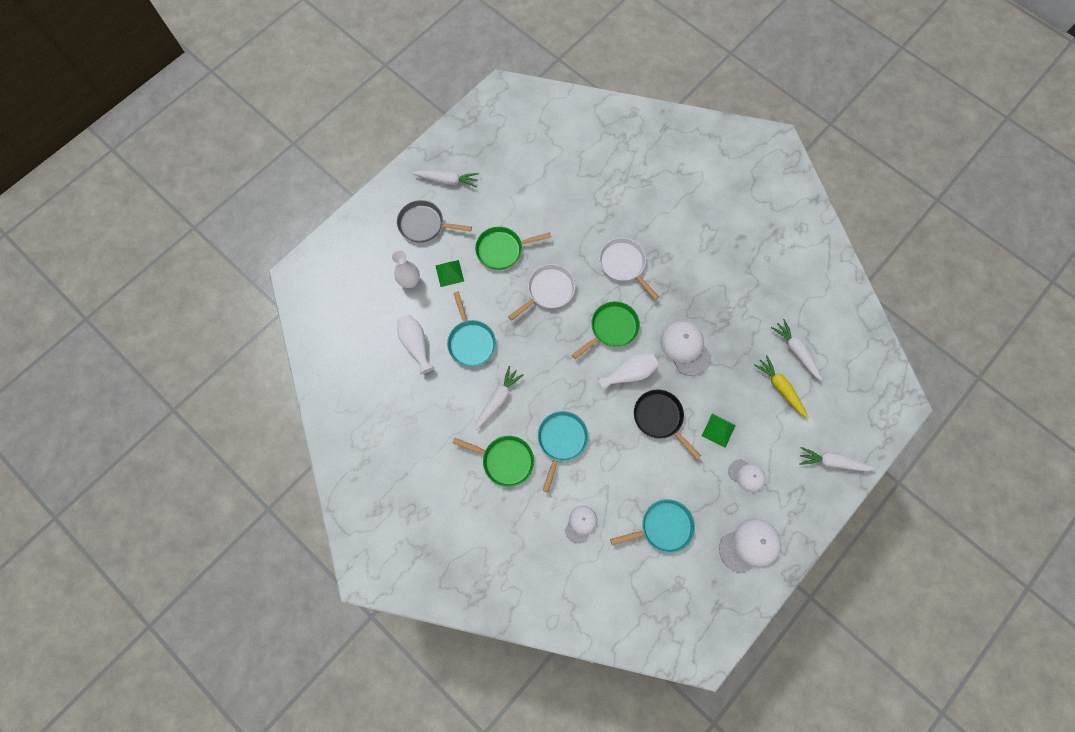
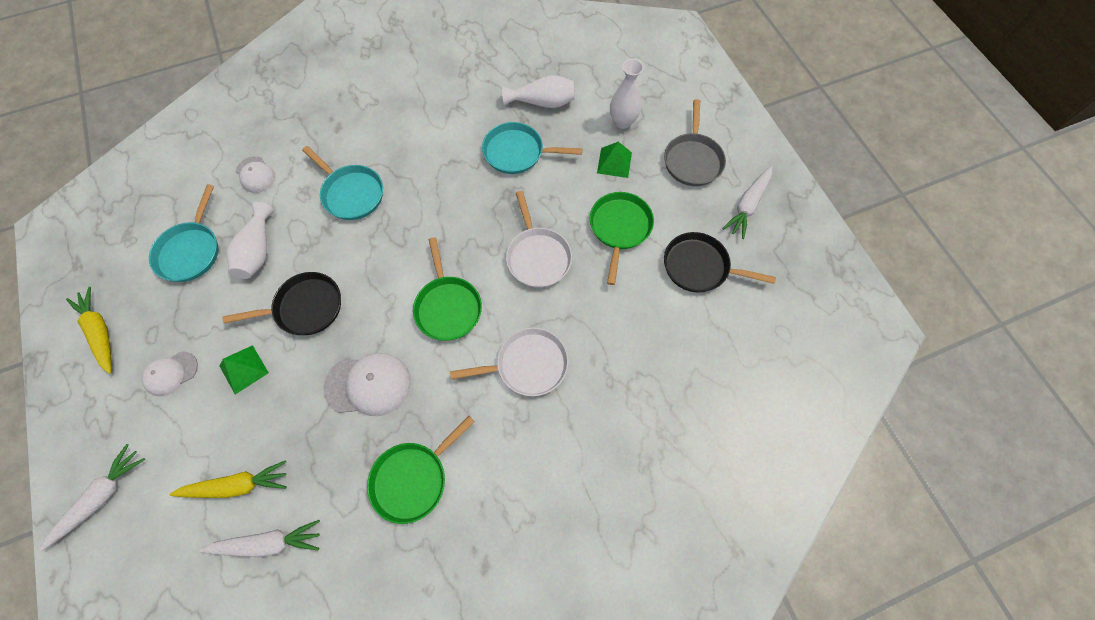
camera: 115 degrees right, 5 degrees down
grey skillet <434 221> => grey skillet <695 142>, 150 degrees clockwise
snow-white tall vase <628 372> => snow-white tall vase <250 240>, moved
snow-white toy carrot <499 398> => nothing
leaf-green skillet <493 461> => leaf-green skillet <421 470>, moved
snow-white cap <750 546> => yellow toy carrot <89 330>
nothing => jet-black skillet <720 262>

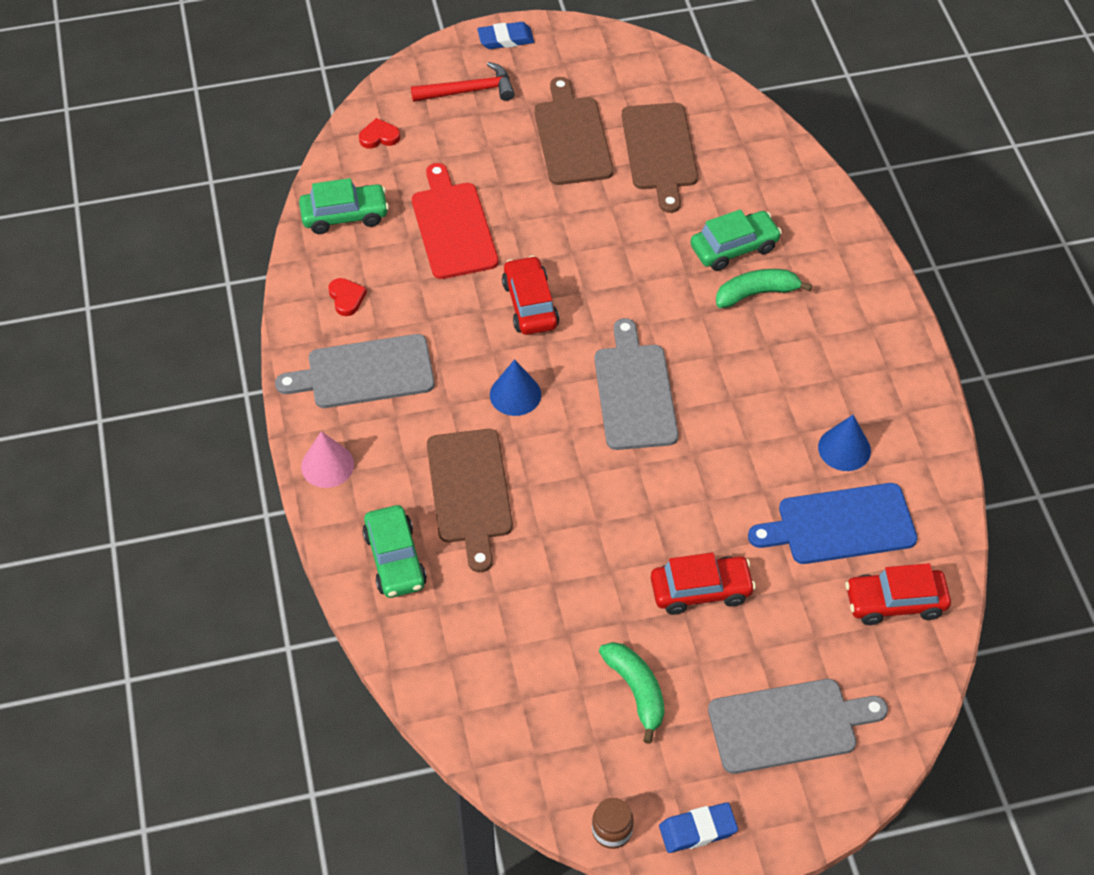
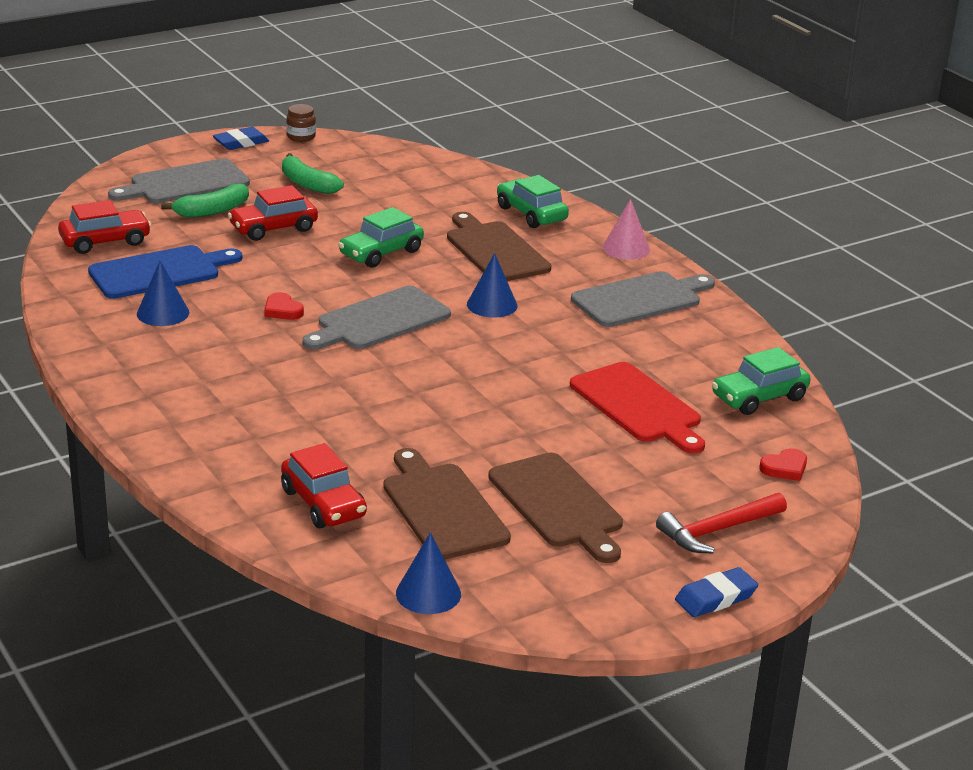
camera: 160 degrees right, 25 degrees down
leaf-green toy car <736 240> => leaf-green toy car <381 237>, moved
red toy car <530 295> => red toy car <324 485>, moved
leaf-green banana fruit <764 288> => leaf-green banana fruit <205 201>, moved
red heart shape <347 297> => red heart shape <284 306>, moved
grey cutting board <636 384> => grey cutting board <377 318>, 75 degrees clockwise
nothing => royal blue cone shape <428 573>

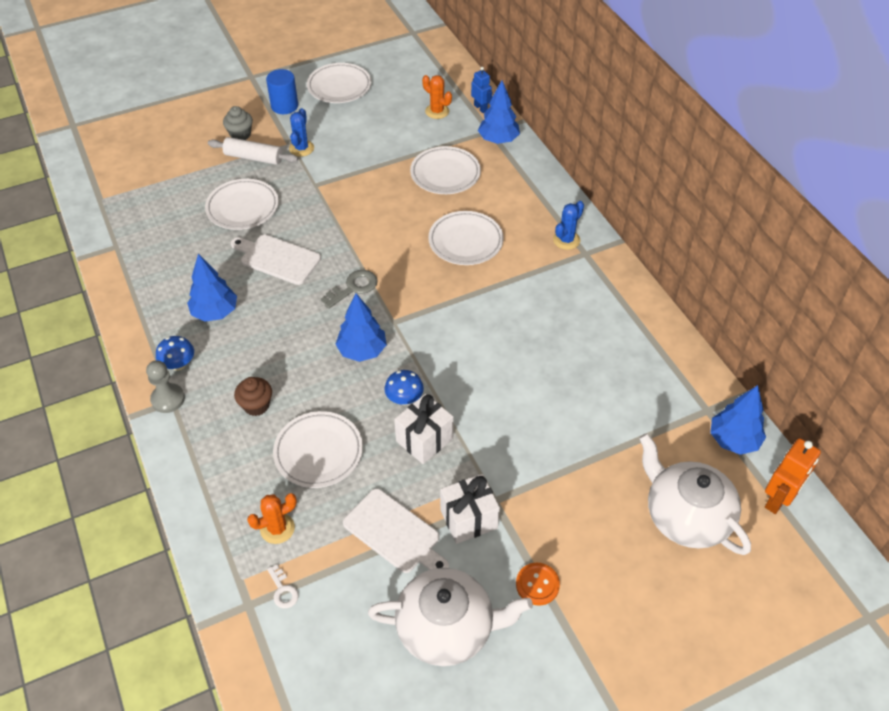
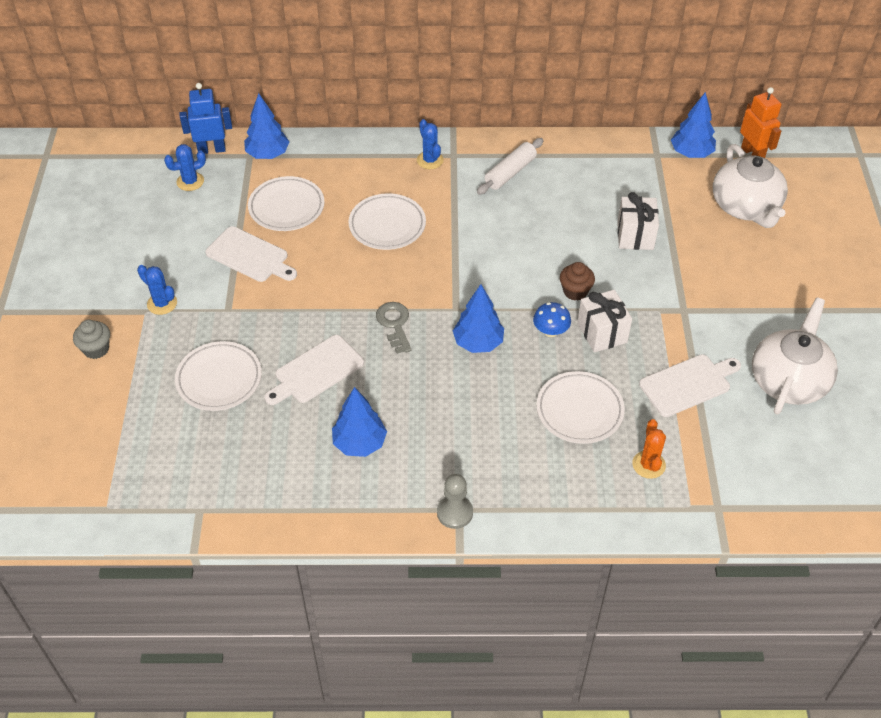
camera: 65 degrees left, 0 degrees up
snow-white plate <339 83> => nothing
royal blue robot figure <481 90> => royal blue robot figure <205 118>, x1.55
royal blue cylinder shape <282 91> => nothing
orange saguaro cactus <437 97> => royal blue saguaro cactus <185 167>
snow-white dough roller <253 151> => snow-white dough roller <510 166>, moved
royal blue toadstool <175 353> => nothing
russet cupcake <253 396> => russet cupcake <577 281>, moved
snow-white teapot <695 494> => snow-white teapot <750 186>, 90 degrees counterclockwise
snow-white present <470 509> => snow-white present <638 221>, moved
orange button <538 584> => nothing
snow-white door key <283 586> => nothing
nothing => snow-white cutting board <251 254>

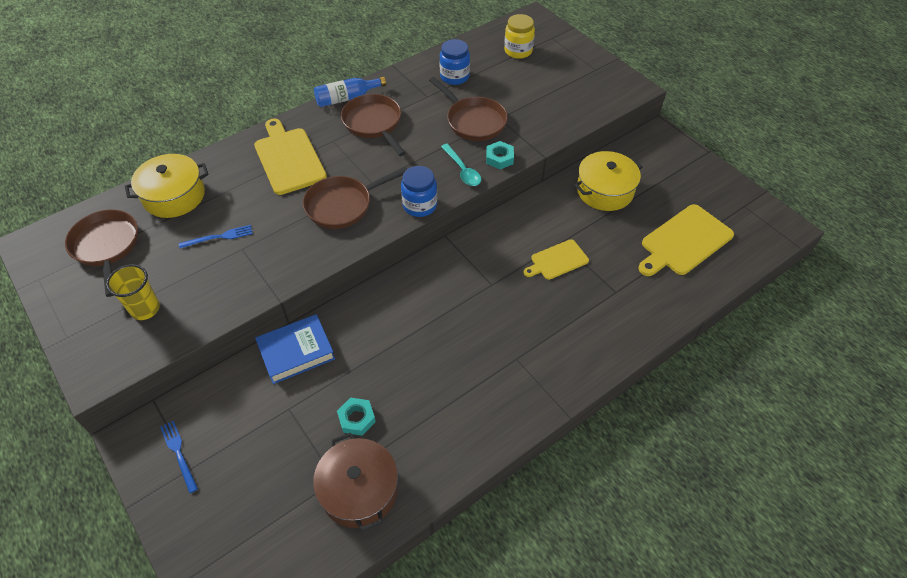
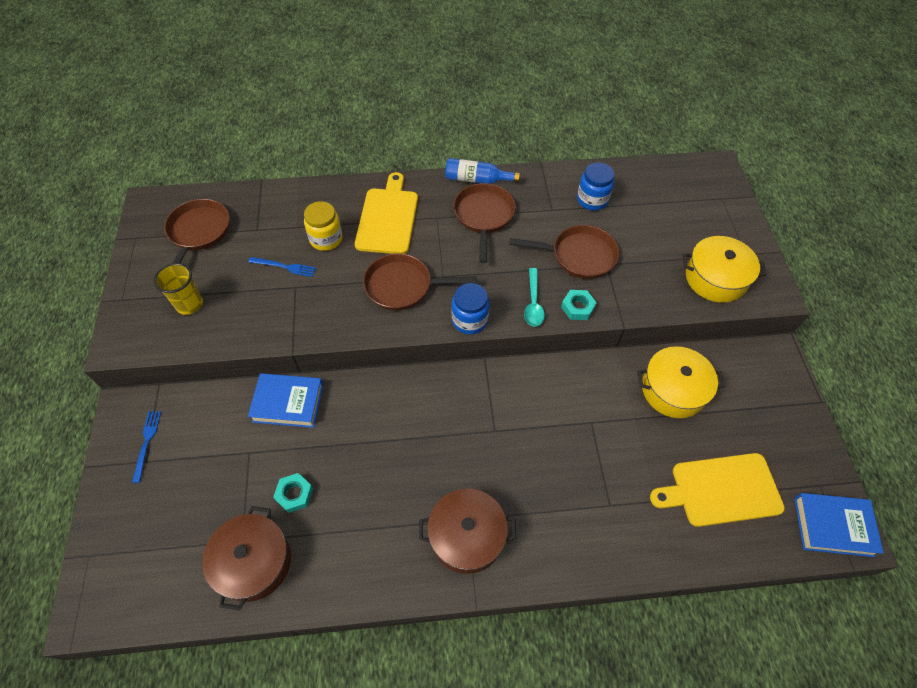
camera: 30 degrees right, 5 degrees up
yellow preserve jar <519 36> => yellow preserve jar <323 226>, moved
russet skillet <468 109> => russet skillet <564 252>, 75 degrees counterclockwise
yellow stockpot <167 186> => yellow stockpot <724 269>, moved
yellow cutting board <556 259> => nothing
nothing => russet stockpot <467 531>
nothing => royal blue hardcover <839 525>

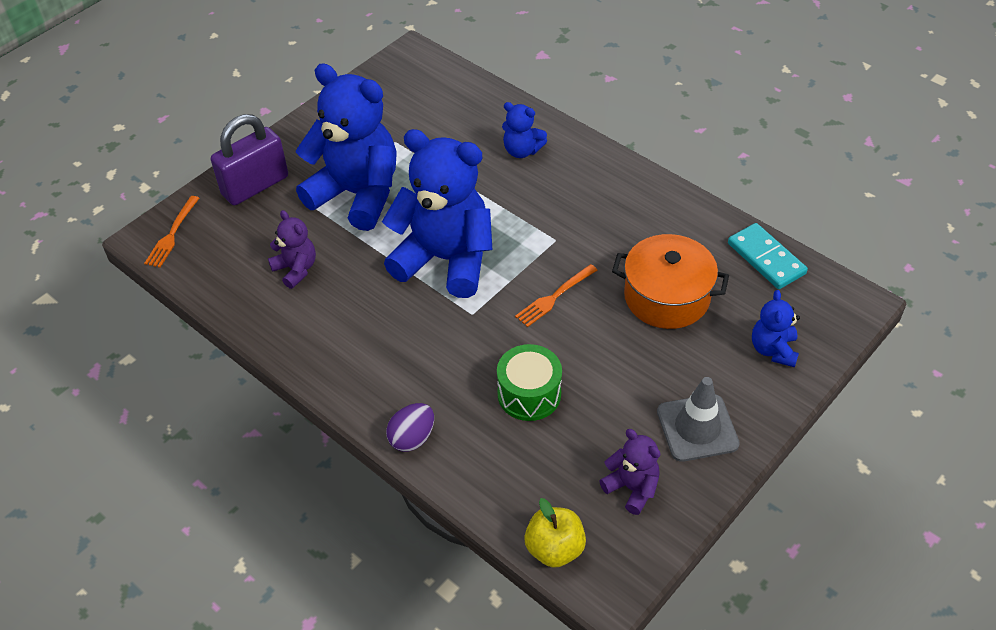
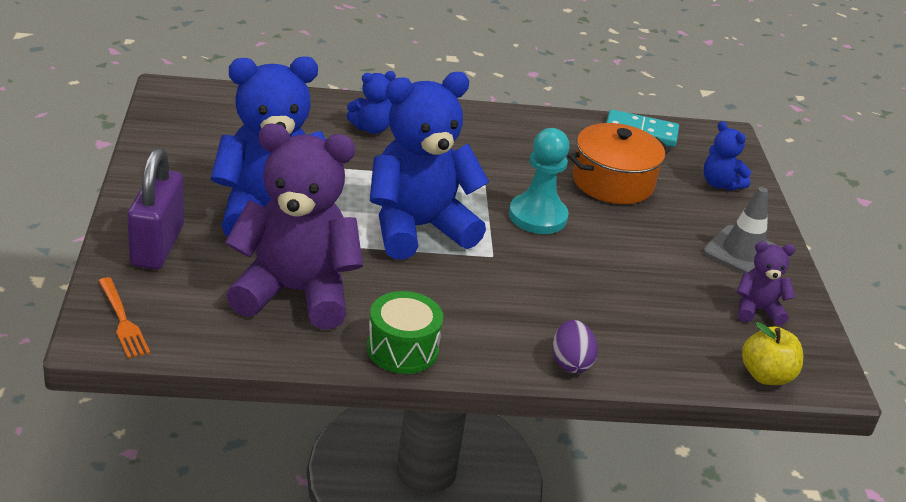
camera: 50 degrees left, 15 degrees down
purple teddy <292 249> => purple teddy <294 226>, x2.19
orange fork <556 295> => aqua chess pawn <539 181>
leaf-green snare drum <529 382> => leaf-green snare drum <405 332>, moved

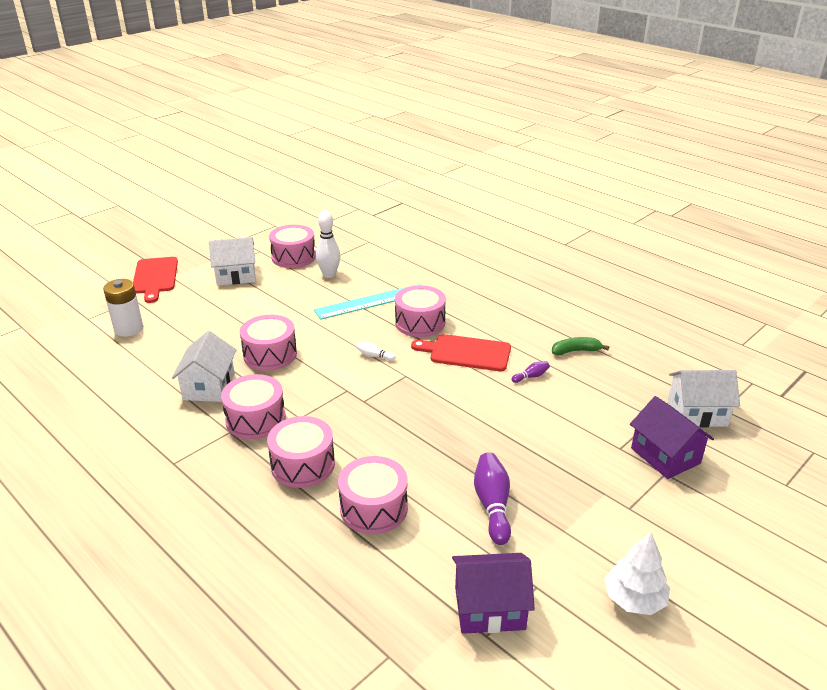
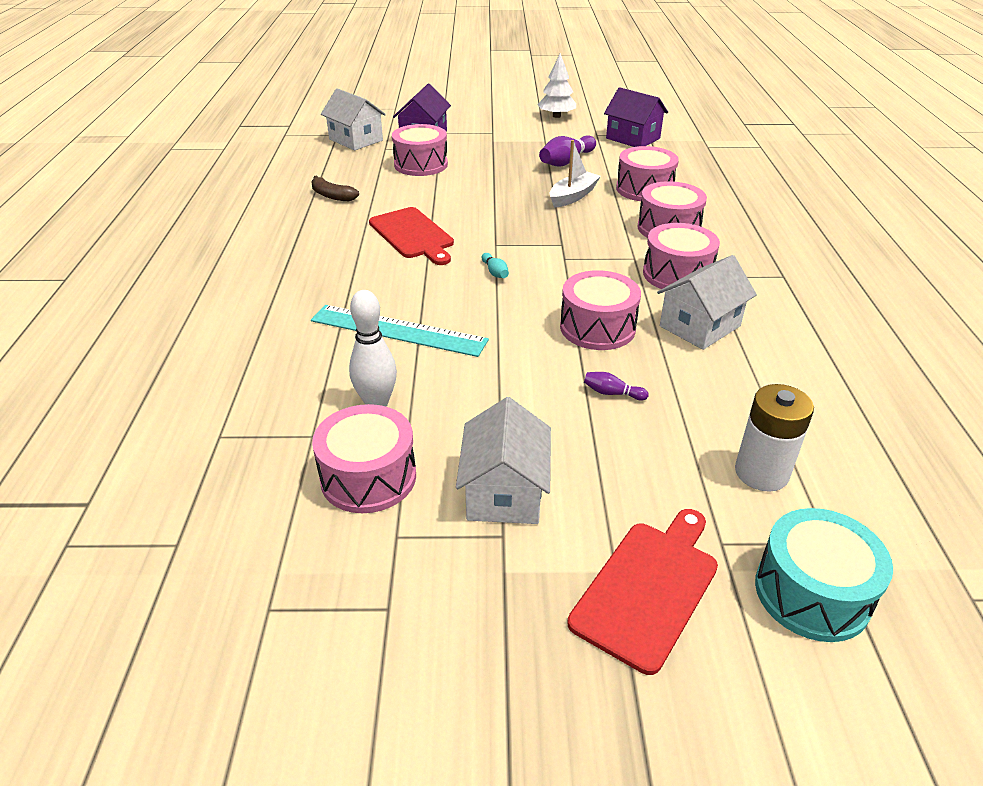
camera: 135 degrees left, 5 degrees up
snow-white cottage <232 261> => snow-white cottage <503 460>, 60 degrees clockwise
rosy snare drum <420 311> => rosy snare drum <420 150>, moved
leaf-green banana fruit <580 346> => russet banana fruit <335 188>
snow-white bowling pin <375 351> => aqua bowling pin <495 265>
purple bowling pin <530 372> => purple bowling pin <616 386>, moved
nothing => snow-white toy boat <575 174>
nothing => aqua snare drum <824 575>

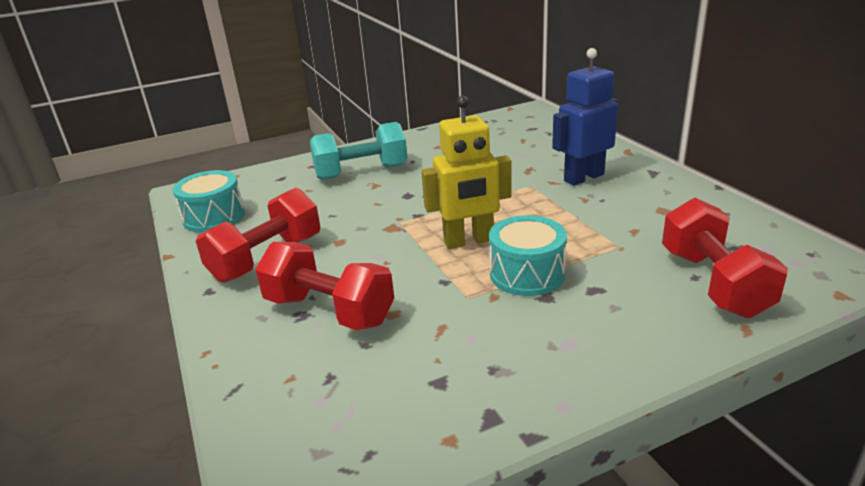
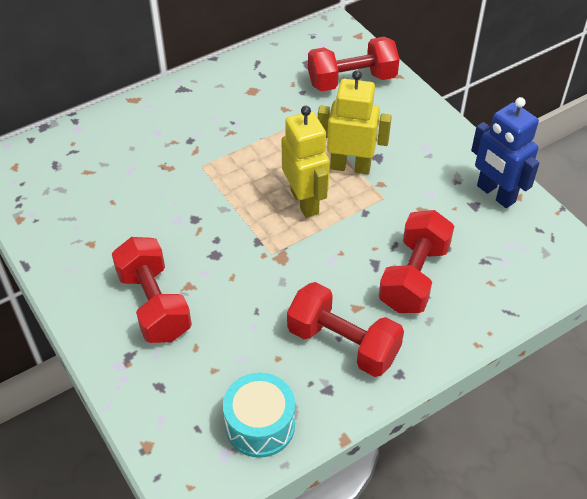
camera: 100 degrees left, 20 degrees up
royal blue robot figure <585 117> => royal blue robot figure <505 152>, moved
aqua free weight <359 151> => red free weight <152 290>
aqua snare drum <528 255> => yellow robot figure <355 122>

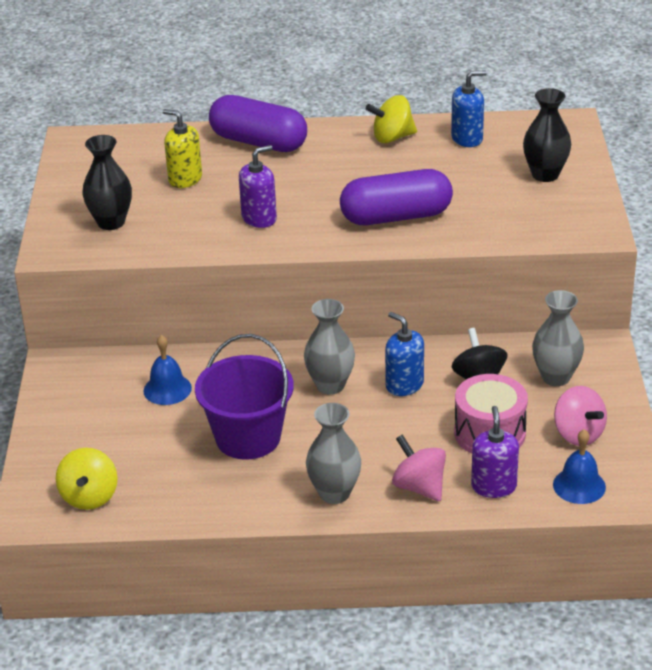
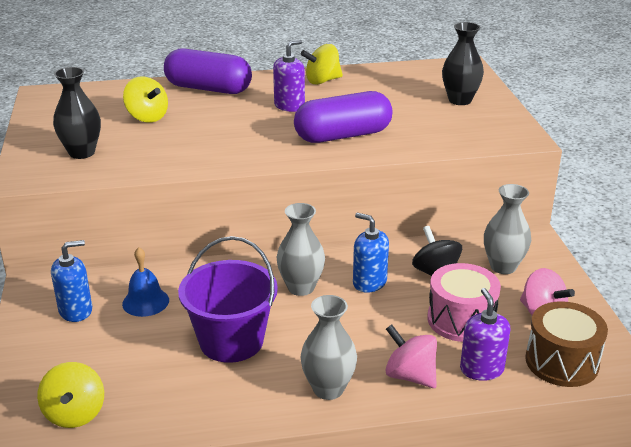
camera: 10 degrees left, 5 degrees down
royal blue soap pump <469 108> => royal blue soap pump <71 281>, moved
yellow soap pump <182 148> => yellow toy top <145 99>
purple soap pump <258 186> => purple soap pump <289 76>, moved
royal blue bell <579 466> => russet snare drum <566 344>

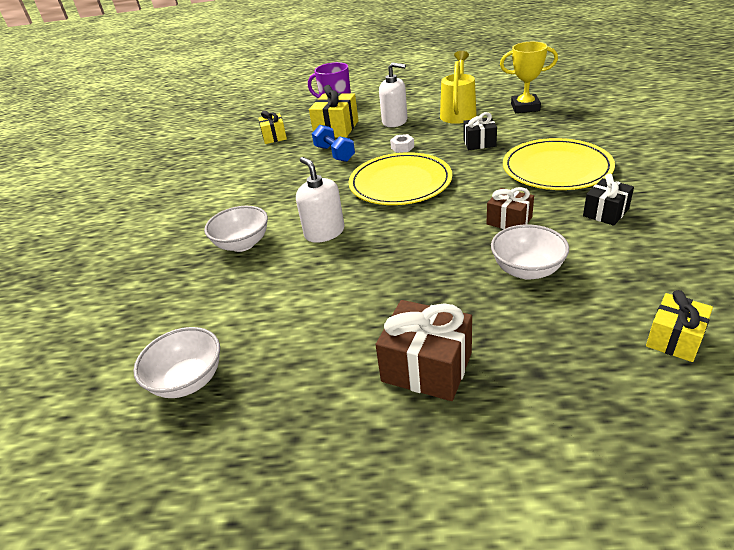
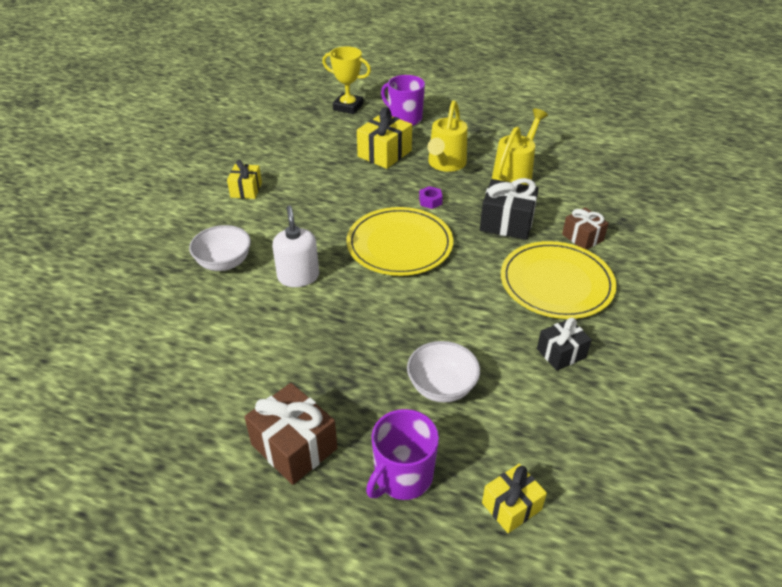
camera: 15 degrees right, 5 degrees up
yellow prize cup <529 77> => yellow prize cup <346 80>, moved
snow-white soap pump <393 94> => yellow watering can <448 136>
yellow present <272 127> => yellow present <244 179>, moved
jet-black present <480 131> => jet-black present <509 209>, x1.57
royal blue free weight <333 143> => nothing
snow-white hex nut <402 143> => purple hex nut <431 197>
russet present <510 208> => russet present <585 229>, moved
snow-white bowl <176 362> => nothing
nothing => purple coffee mug <402 454>

